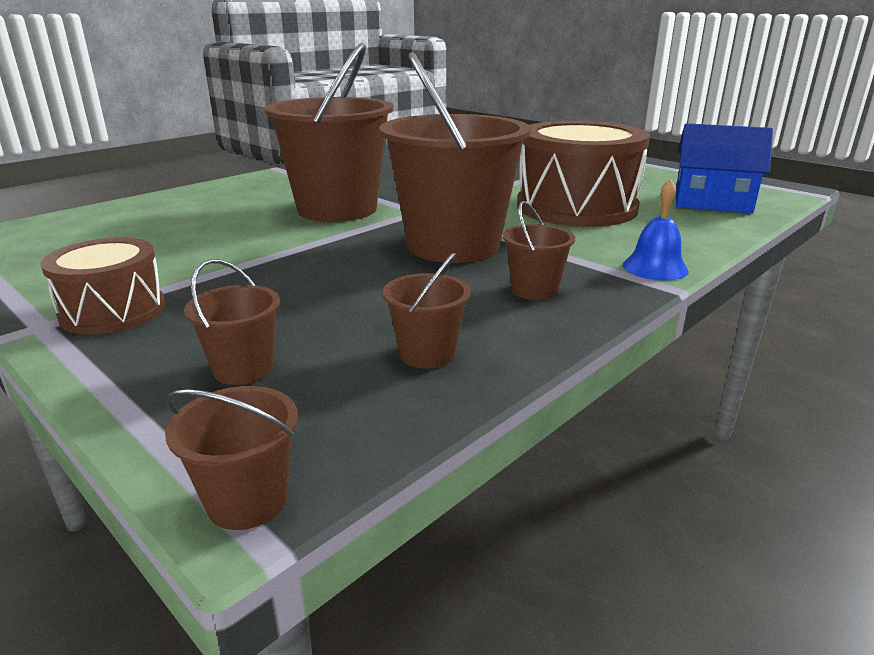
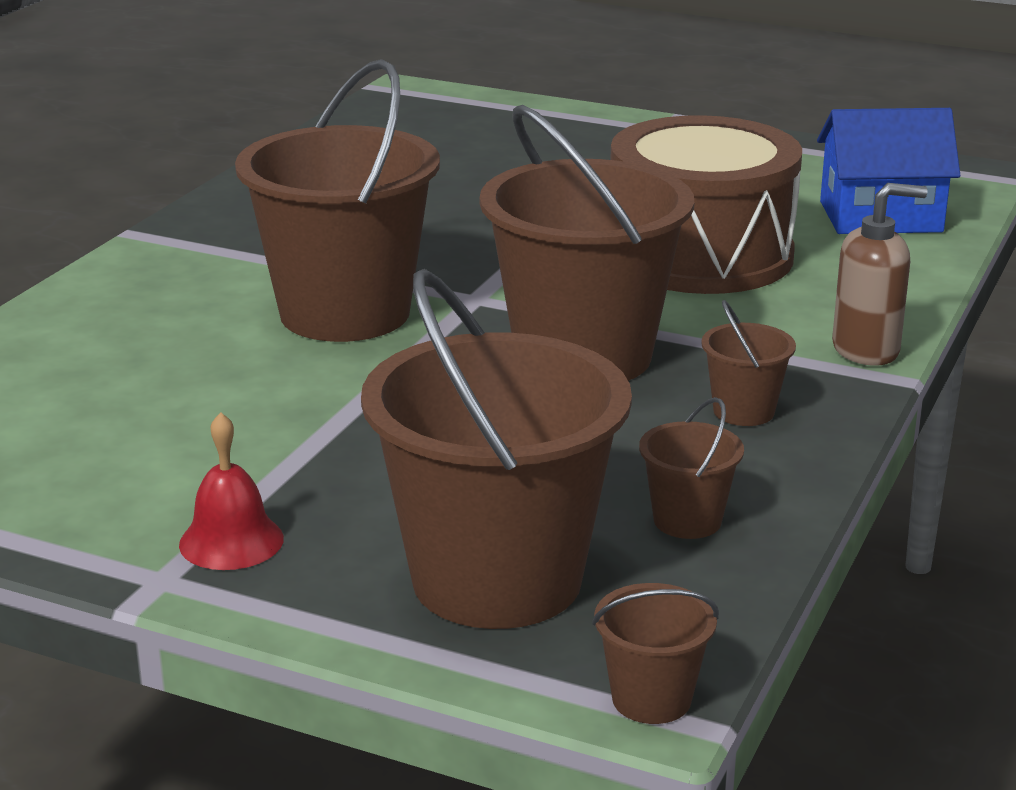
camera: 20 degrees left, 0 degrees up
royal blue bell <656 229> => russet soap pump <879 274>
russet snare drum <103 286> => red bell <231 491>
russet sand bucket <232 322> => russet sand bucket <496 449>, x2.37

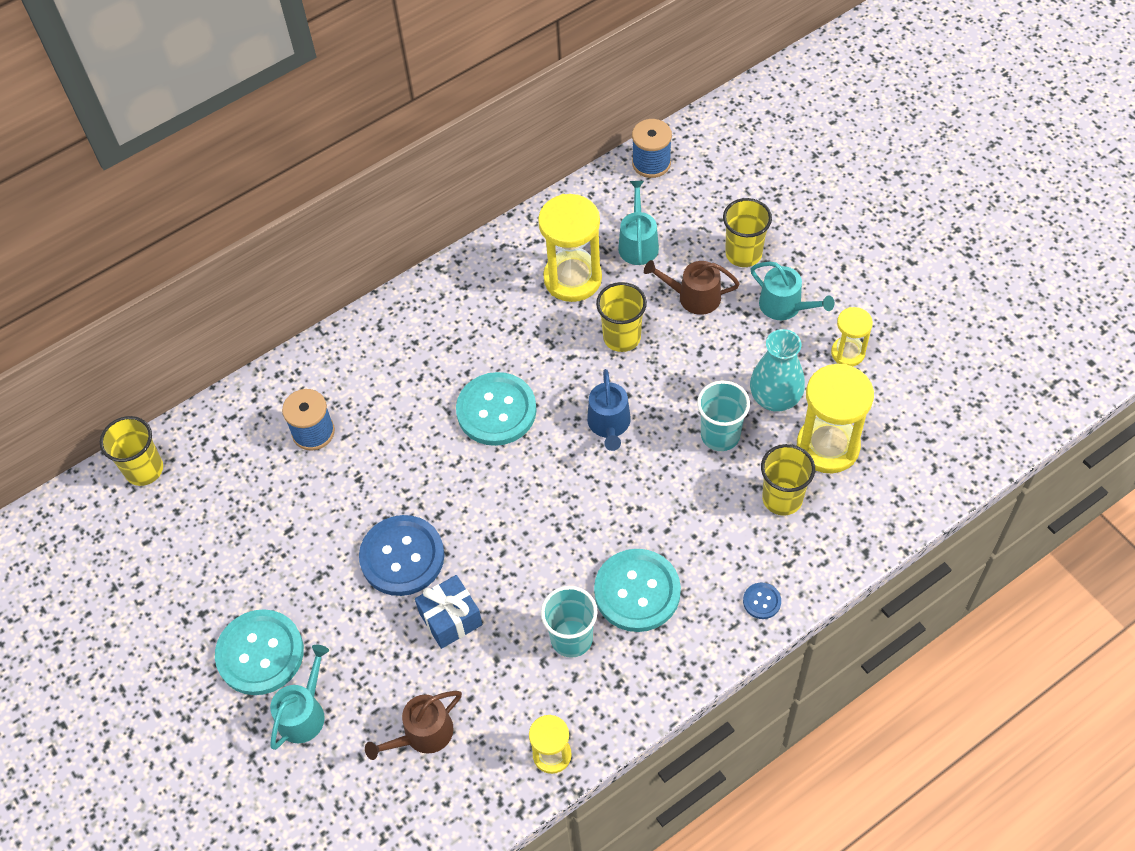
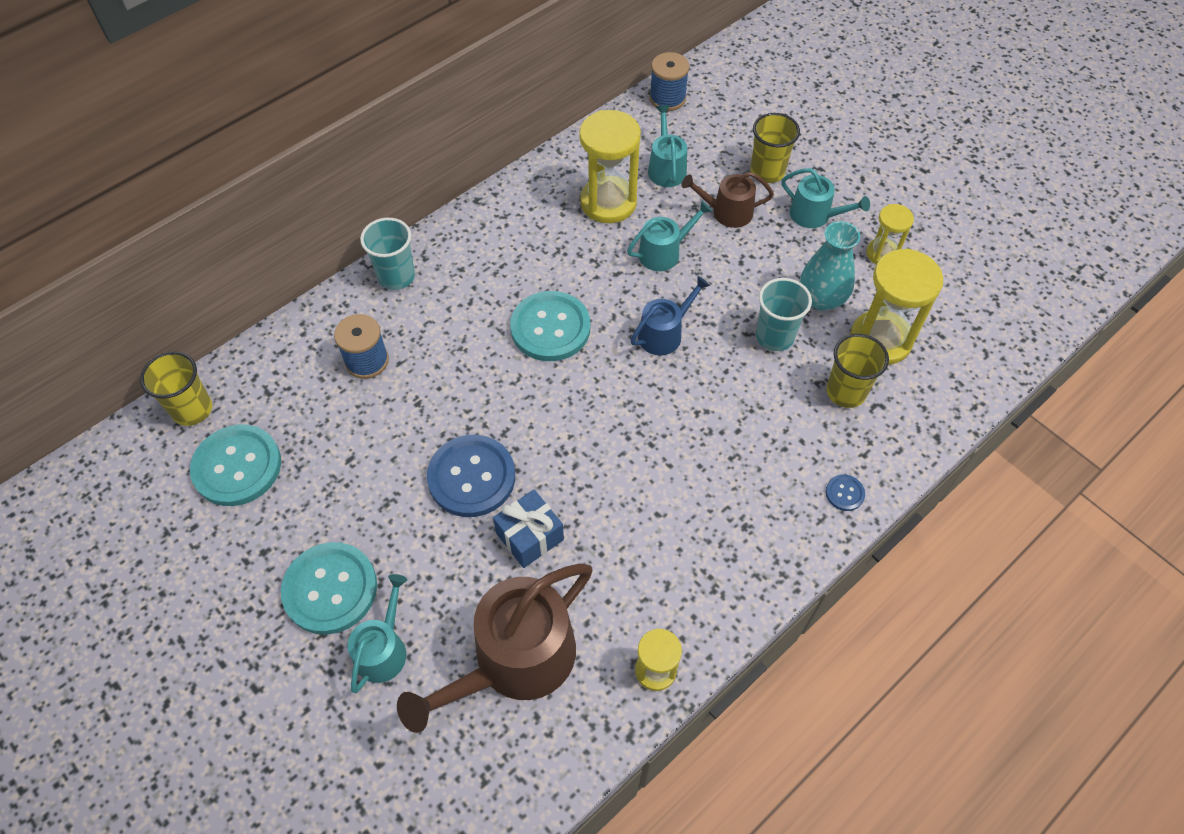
camera: 10 degrees left, 0 degrees up
yellow cup <621 317> => aqua watering can <669 236>
royal blue watering can <609 410> => royal blue watering can <670 315>, 120 degrees counterclockwise
aqua button <637 590> => aqua button <235 465>, moved
aqua cup <569 622> => aqua cup <387 254>, moved
russet watering can <413 725> => russet watering can <494 648>, x1.92

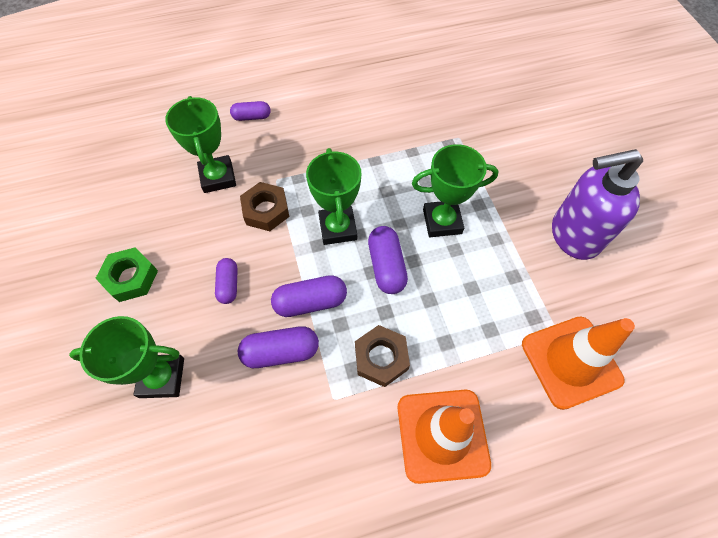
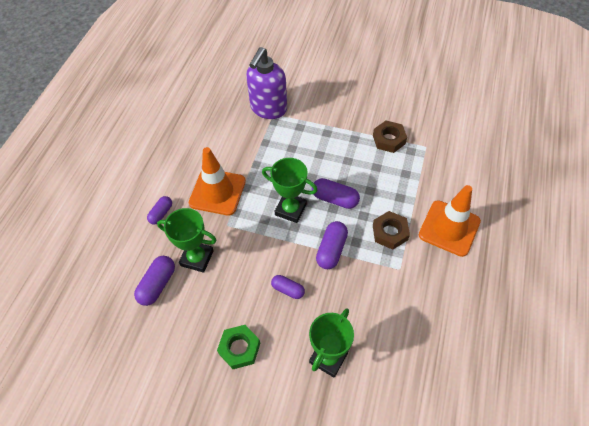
camera: 55 degrees left, 5 degrees down
leaf-green prize cup <455 190> => nothing
purple soap pump <597 204> => purple soap pump <266 83>, moved
russet hex nut <264 206> => russet hex nut <390 137>, moved
orange road cone <578 363> => orange road cone <217 181>, moved
purple pill shape <278 347> => purple pill shape <154 281>, moved

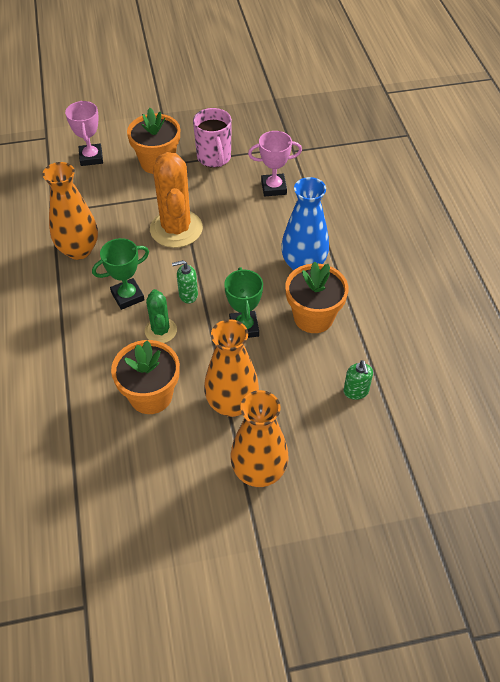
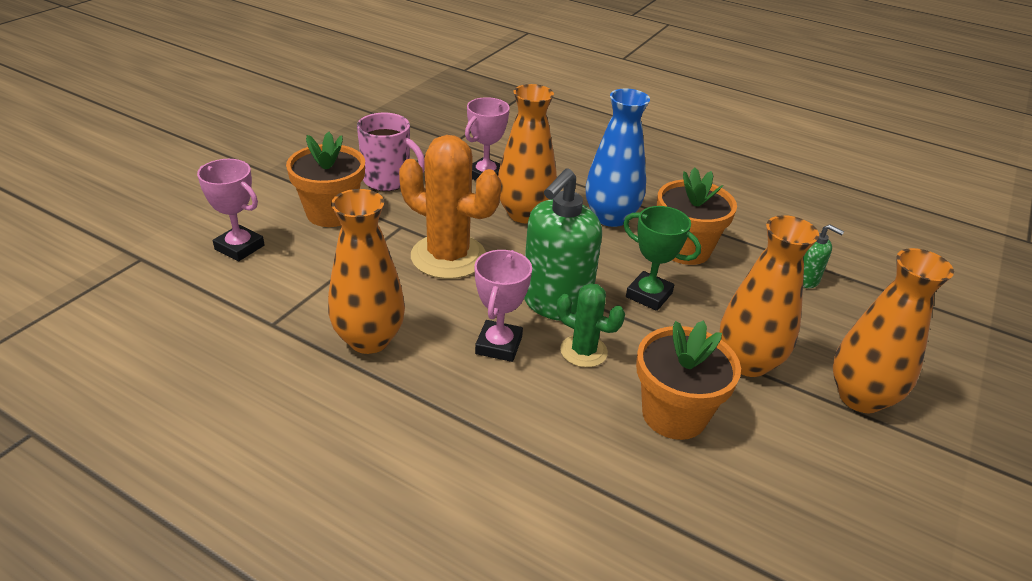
camera: 50 degrees left, 15 degrees down
leaf-green prize cup <120 274> => rosy prize cup <503 306>
leaf-green soap pump <185 281> => leaf-green soap pump <563 245>, x2.15
nothing => orange tall vase <527 153>

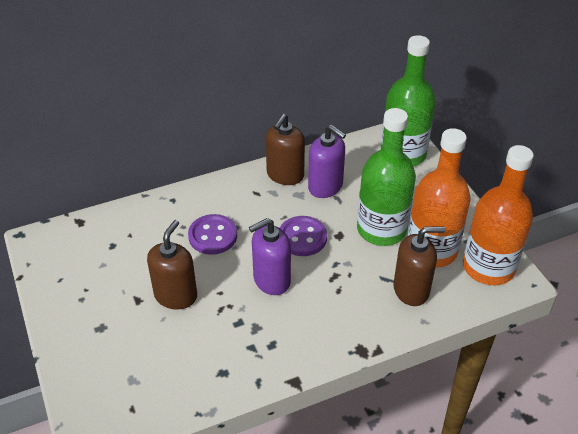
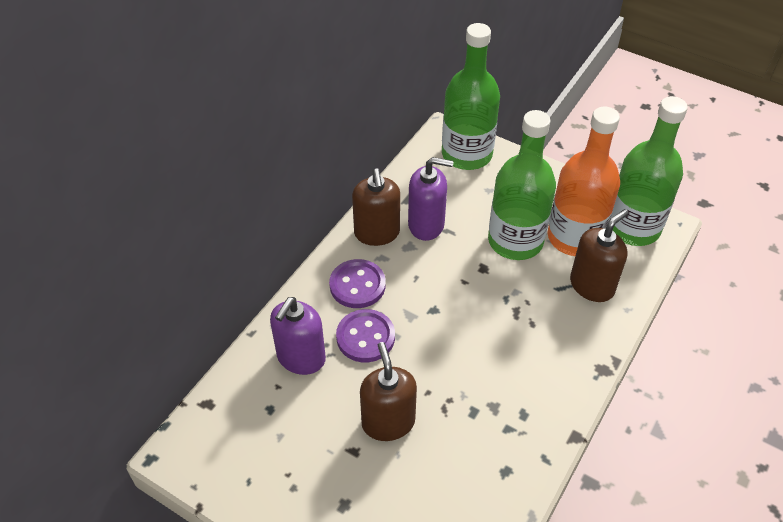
camera: 35 degrees left, 5 degrees up
orange flask <498 215> => leaf-green flask <649 171>
purple button <303 236> => purple button <357 283>, moved
purple soap pump <270 256> => purple soap pump <298 336>, moved

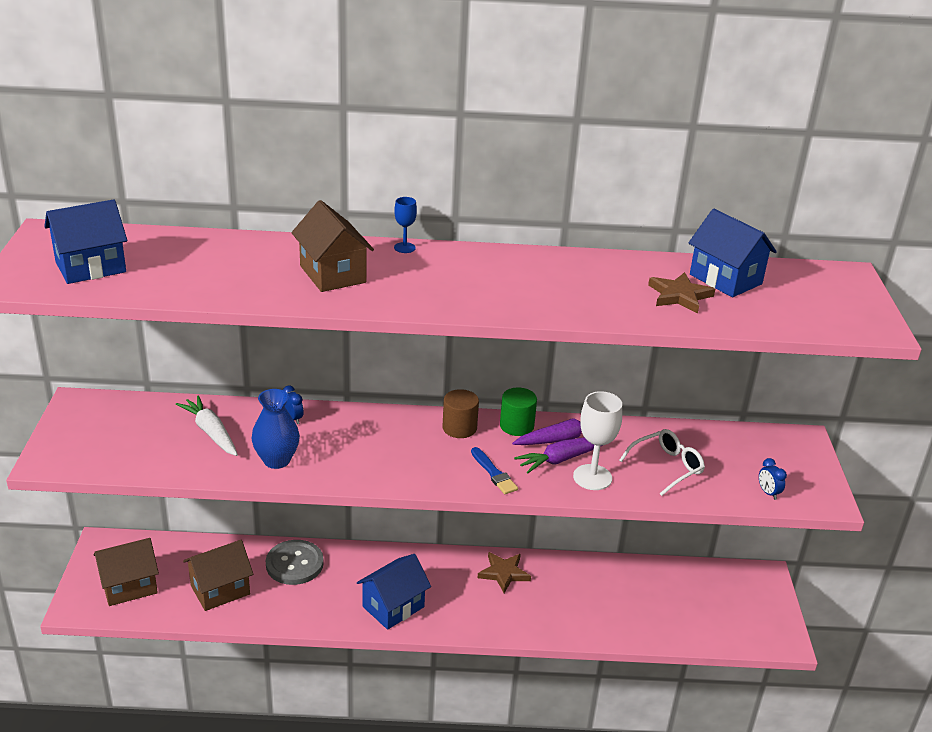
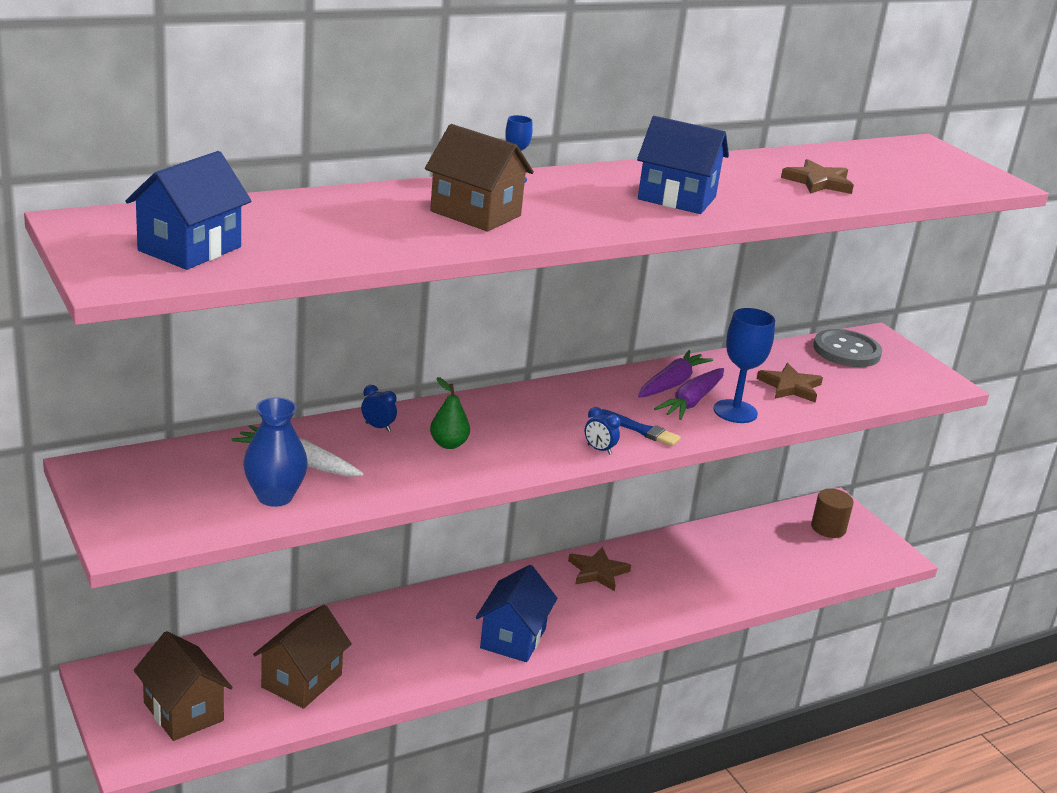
camera: 30 degrees left, 5 degrees down
royal blue cottage <733 253> => royal blue cottage <683 165>, moved
leaf-green cylinder shape <518 411> => nothing
royal blue tall vase <275 429> => royal blue tall vase <275 452>, moved
russet cylinder shape <461 413> => russet cylinder shape <832 513>, moved
snow-white chalice <597 440> => royal blue chalice <744 365>
snow-white glasses <662 462> => russet star shape <790 383>
royal blue clock <773 479> => royal blue clock <603 431>, moved
russet cottage <126 572> => russet cottage <183 686>, 75 degrees counterclockwise
grey button <295 562> => grey button <847 348>, moved
nothing => leaf-green pear <450 413>

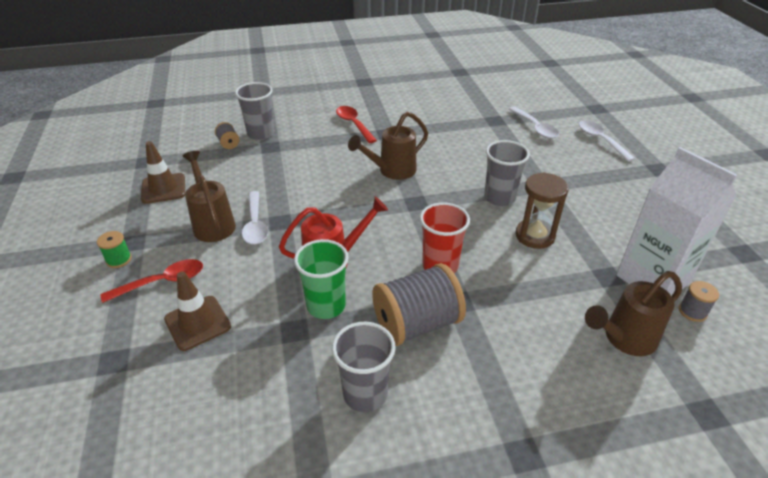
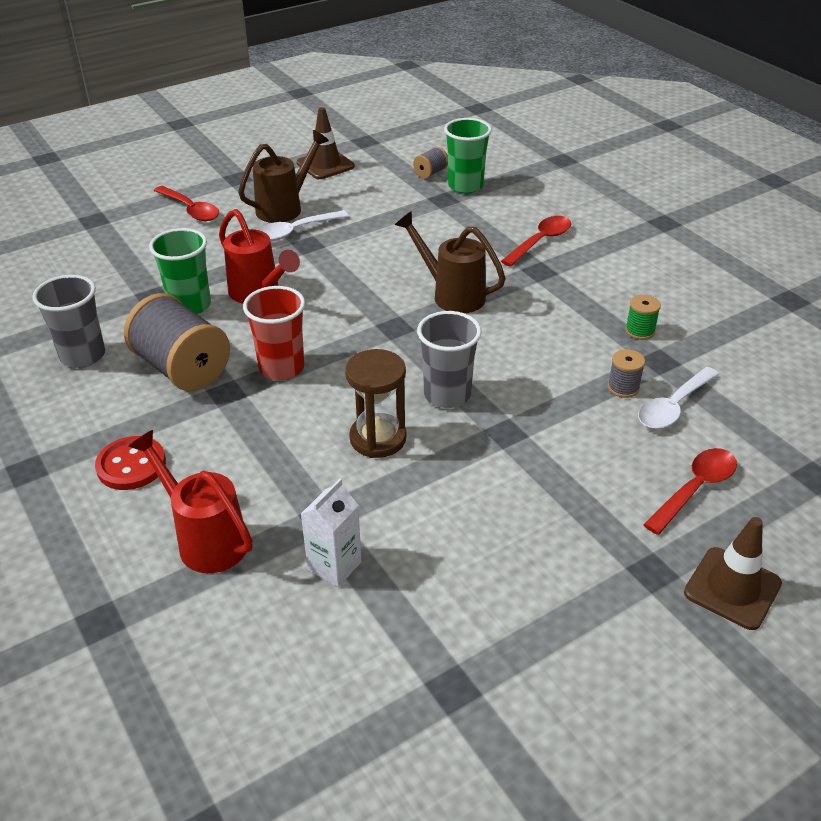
camera: 70 degrees right, 0 degrees up
grey cup <254 111> => leaf-green cup <468 155>
snow-white tablespoon <607 141> => red tablespoon <690 491>
snow-white juice carton <676 221> => snow-white juice carton <331 533>, x0.50
leaf-green reel of thread <114 249> => leaf-green reel of thread <643 317>, moved
russet road cone <197 311> => russet road cone <733 573>, moved
russet watering can <633 313> => red watering can <190 501>
grey reel of thread <699 301> => grey reel of thread <626 373>, moved
nothing => red button <130 463>

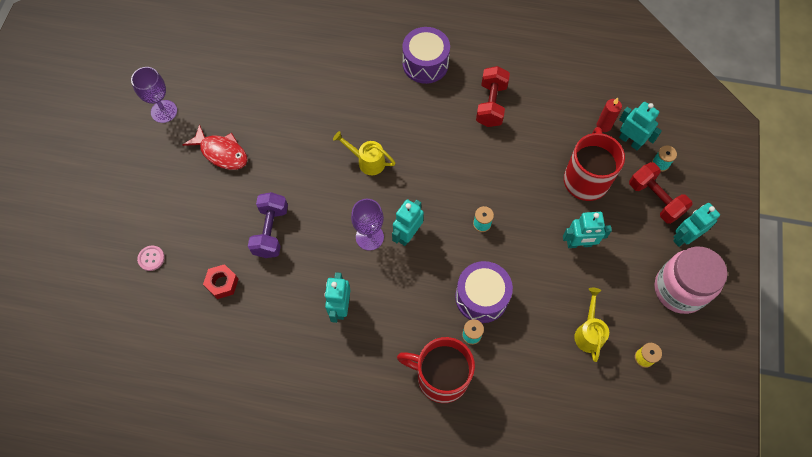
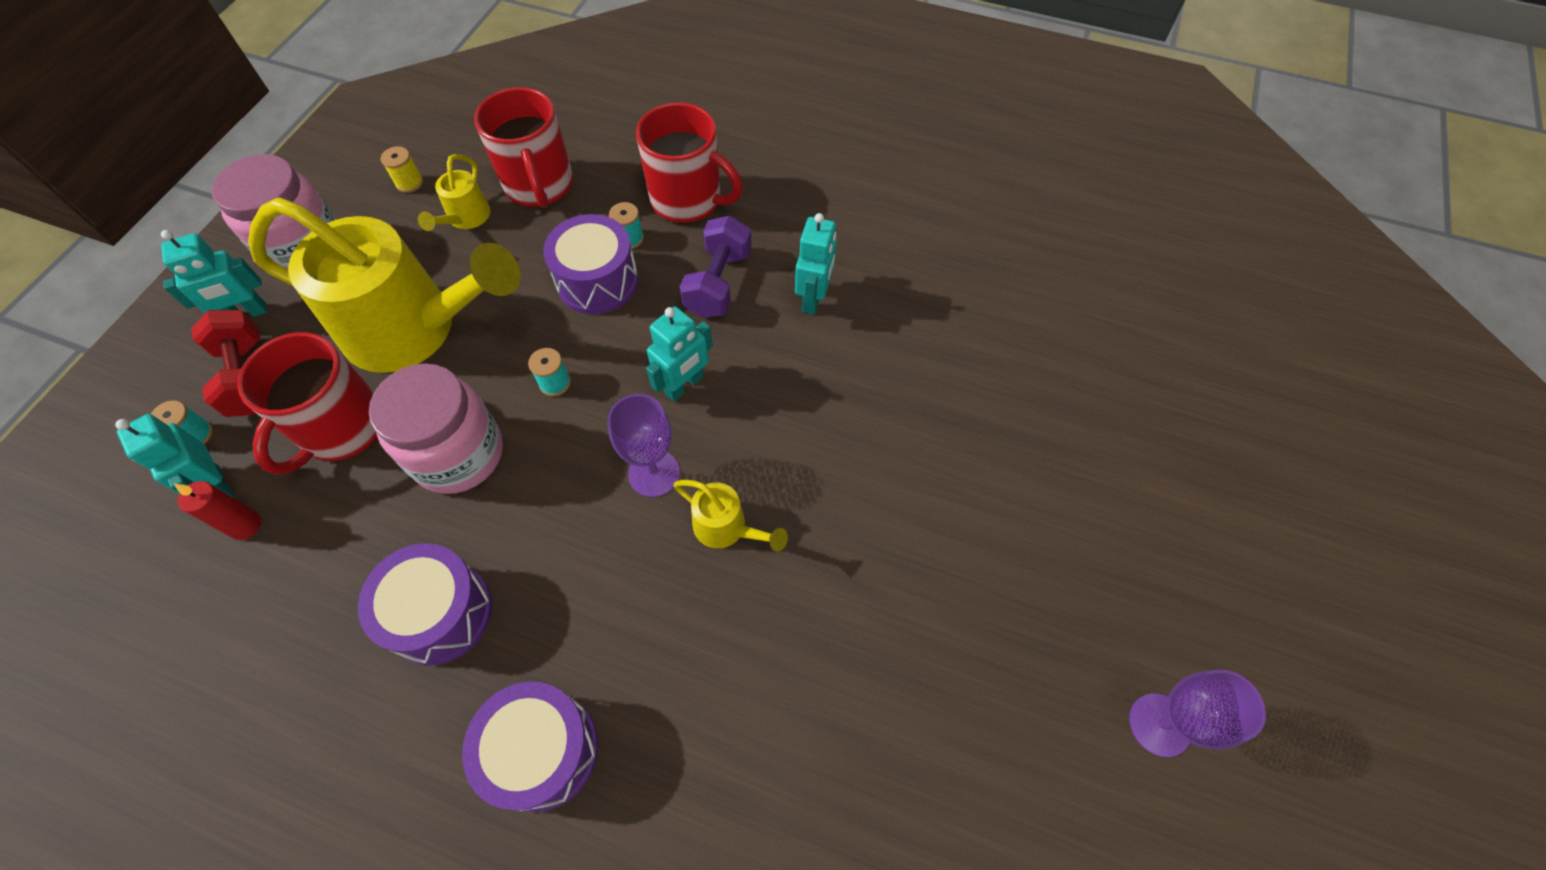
camera: 170 degrees left, 5 degrees down
red free weight <493 96> => purple snare drum <425 604>
red fish figure <215 147> => nothing
purple free weight <268 225> => purple free weight <716 266>, moved
purple chalice <367 225> => purple chalice <643 445>, moved
aqua robot figure <587 230> => yellow watering can <384 285>
rosy button <151 258> => nothing
red hex nut <220 281> => nothing
nothing => red coffee mug <523 147>
nothing => rosy preserve jar <436 428>

